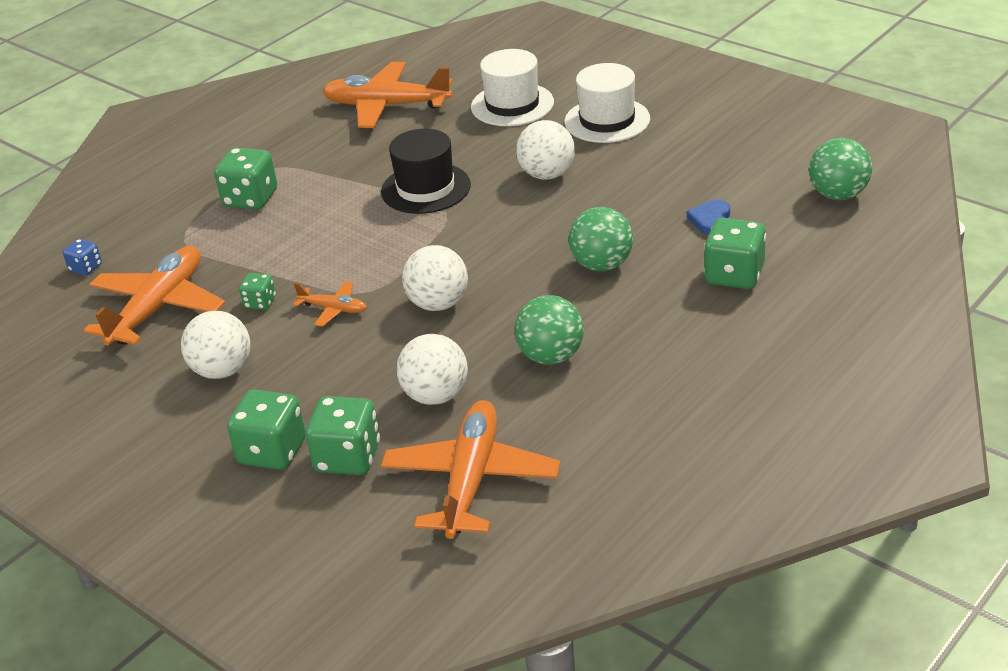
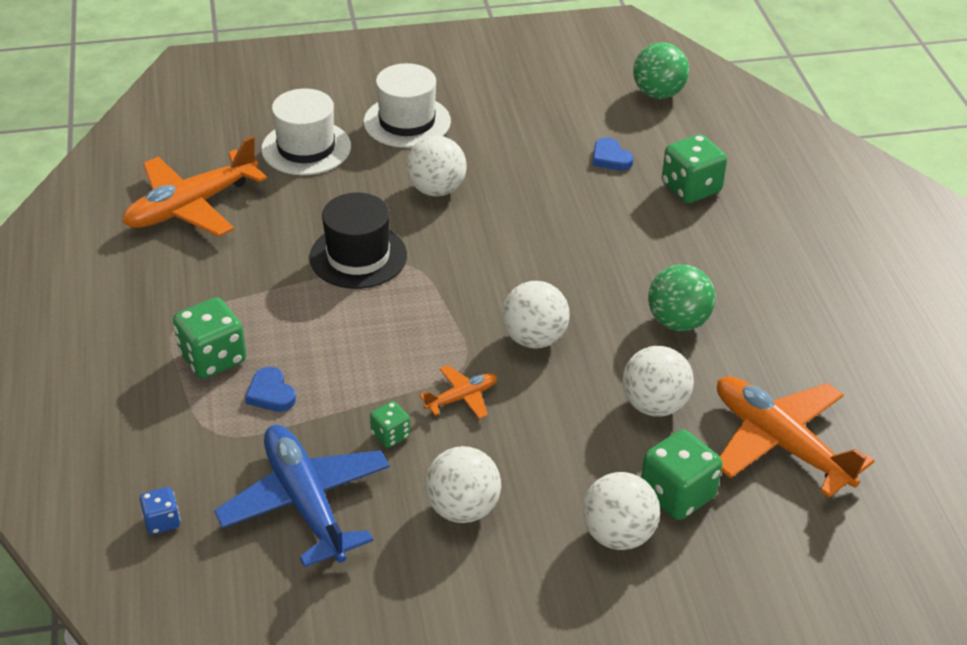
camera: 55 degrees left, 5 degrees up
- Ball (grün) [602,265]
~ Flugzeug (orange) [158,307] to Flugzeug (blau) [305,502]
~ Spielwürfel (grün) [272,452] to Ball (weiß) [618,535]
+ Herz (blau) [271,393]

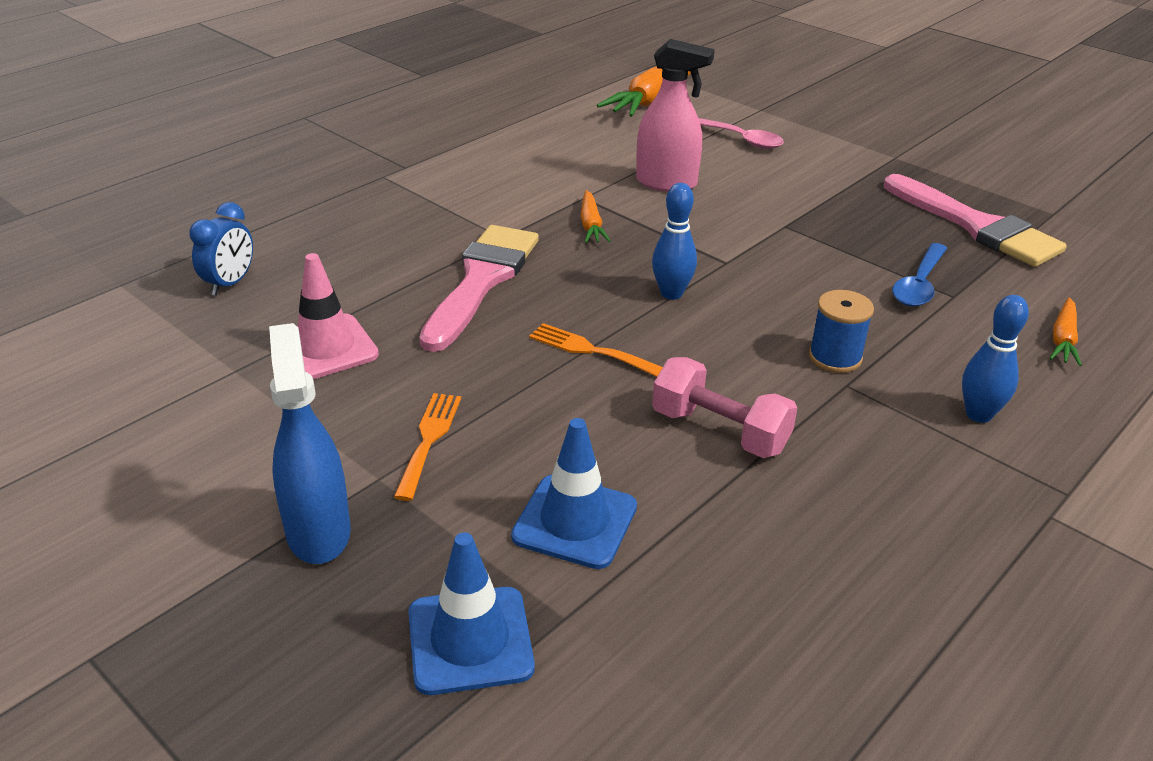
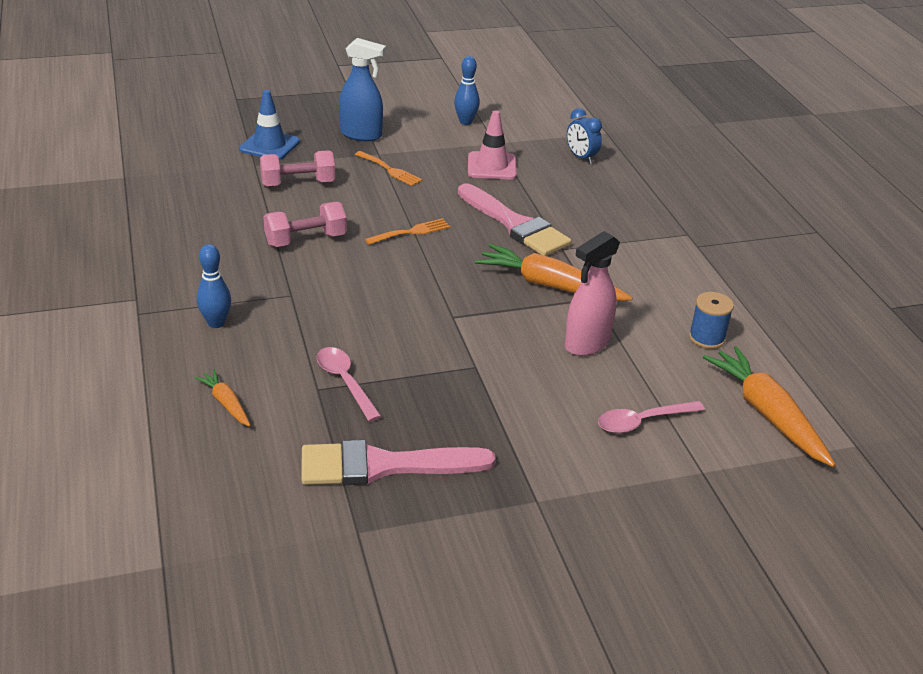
camera: 120 degrees right, 0 degrees up
~ Bowlingkegel (blau) [671,293] to [465,122]
~ Karotte (orange) [591,225] = [549,285] x1.96
~ Löffel (blau) [919,284] to Löffel (rosa) [345,382]
~ Garnrolle (blau) [835,357] to [706,338]
~ Leitkegel (blau) [575,521] to Hantel (rosa) [298,183]

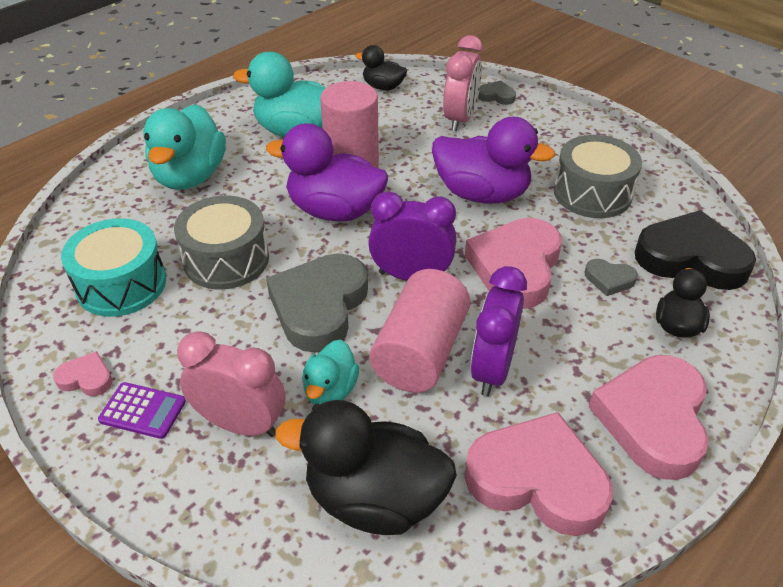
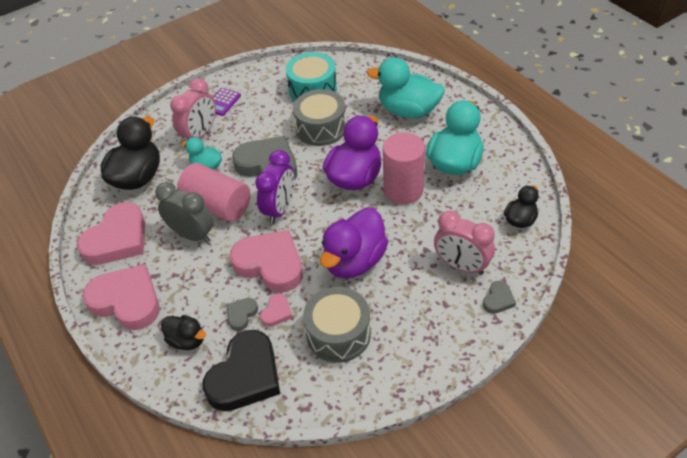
camera: 105 degrees right, 5 degrees up
~ Wecker (lila) [492,369] to Wecker (grau) [192,235]
~ Herz (rosa) [86,378] to [277,312]

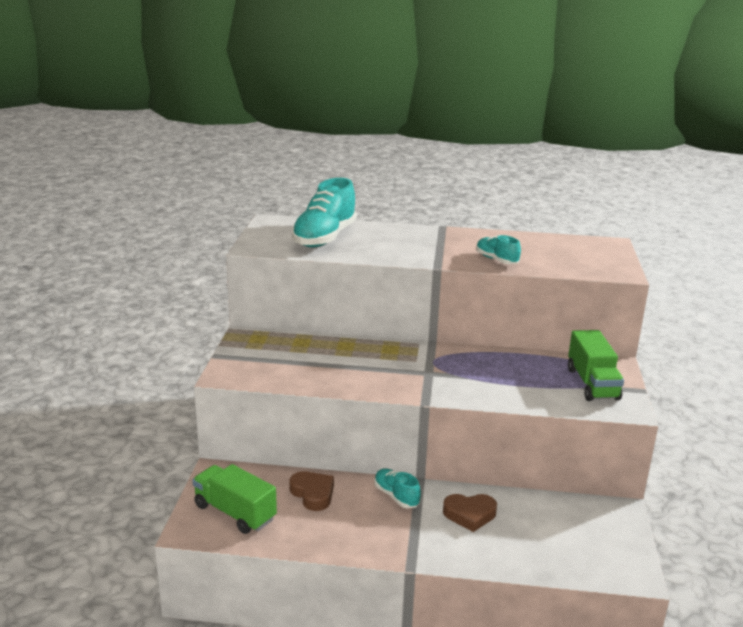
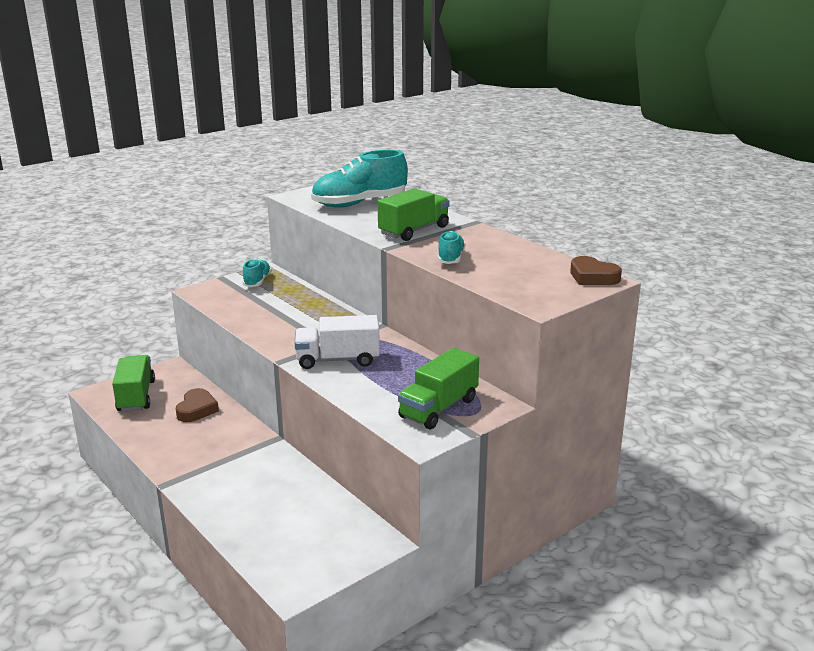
camera: 45 degrees right, 0 degrees up
~ Schuh (türkis) [396,496] to [257,282]
~ Herz (braun) [469,514] to [592,277]
+ Lastwagen (grün) [414,231]
+ Lastwagen (weiß) [338,360]

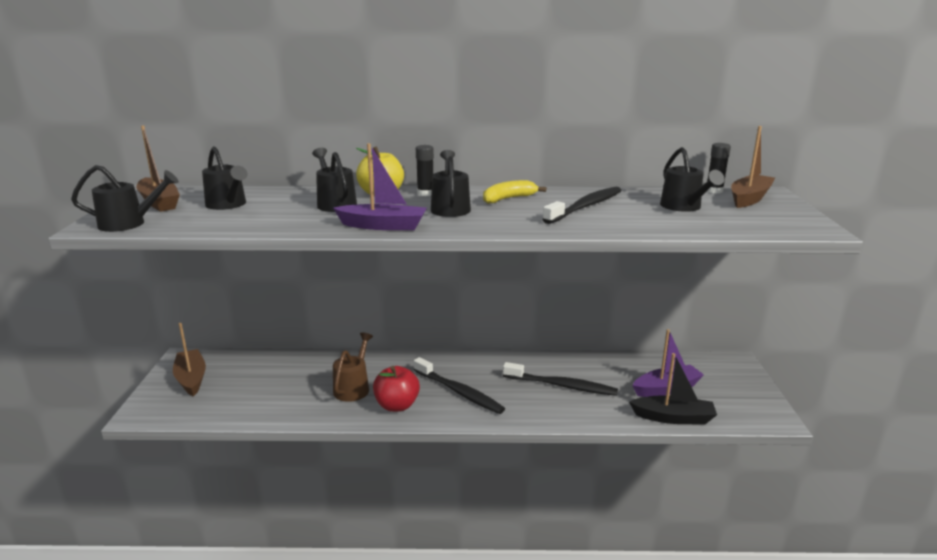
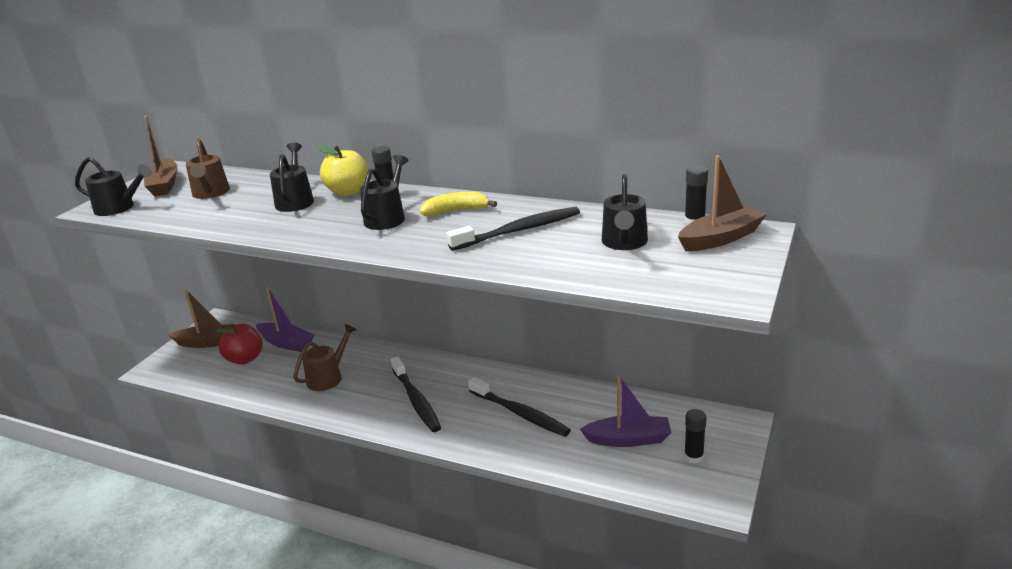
camera: 25 degrees right, 5 degrees up
~ Boot (lila) [383,226] to [286,343]
~ Gießkanne (schwarz) [228,205] to Gießkanne (braun) [210,193]
~ Boot (braun) [191,378] = [209,342] 90 degrees clockwise
- Boot (schwarz) [673,418]
~ Apfel (rot) [397,405] to [245,359]
+ Klebestift (schwarz) [693,457]

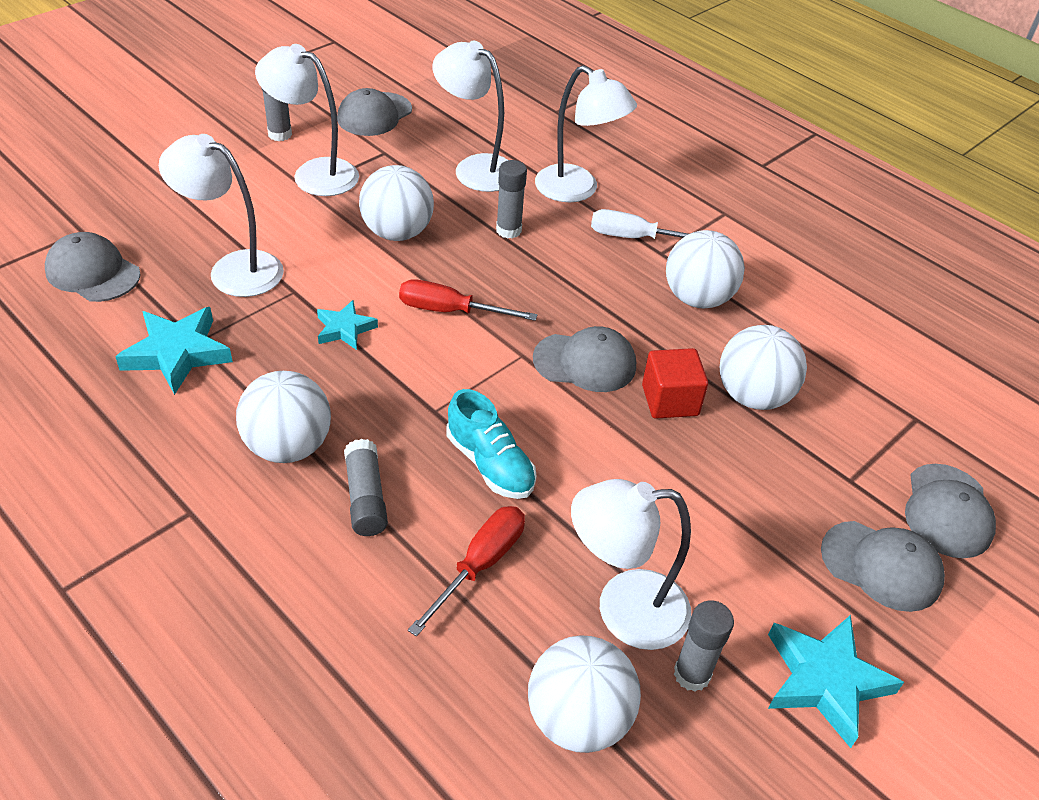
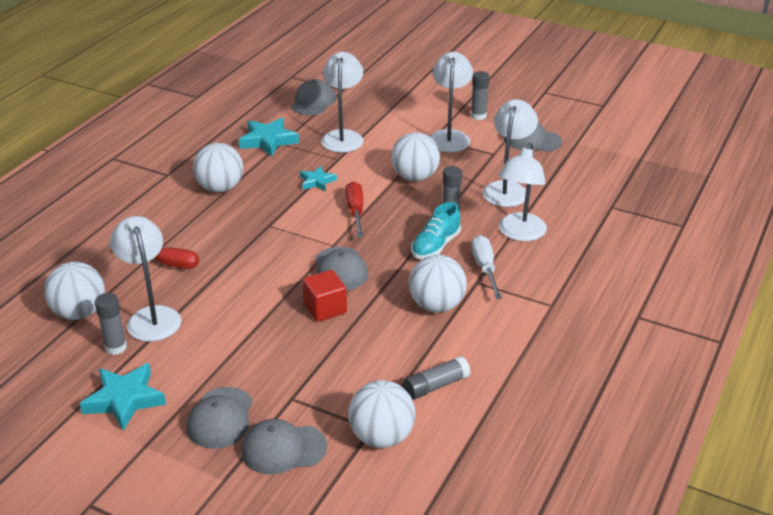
camera: 75 degrees right, 10 degrees down
~ Ball (weiß) [753,396] to [382,437]
~ Schuh (türkis) [490,464] to [435,246]
~ Klebestift (grau) [366,497] to [436,386]

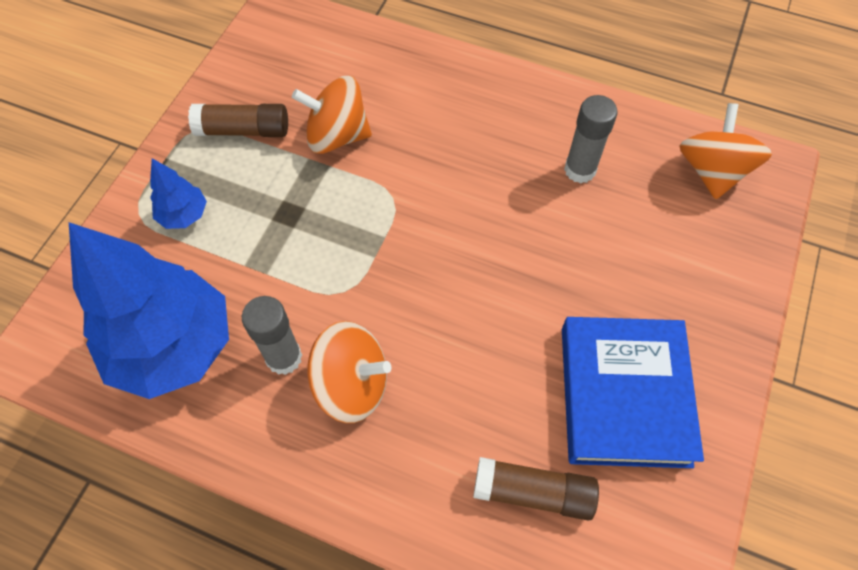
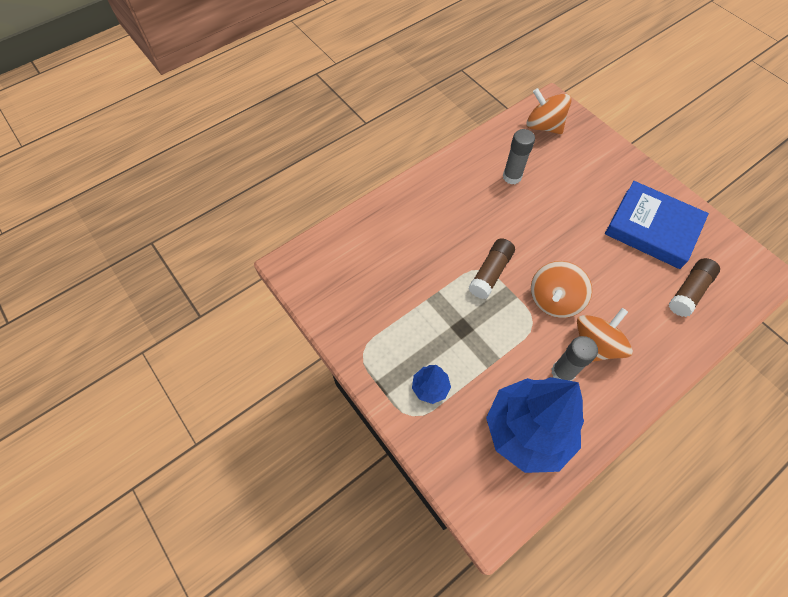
camera: 60 degrees left, 0 degrees up
~ Kreisel (orange) [337,136] to [554,300]
~ Klebestift (braun) [243,130] to [490,273]

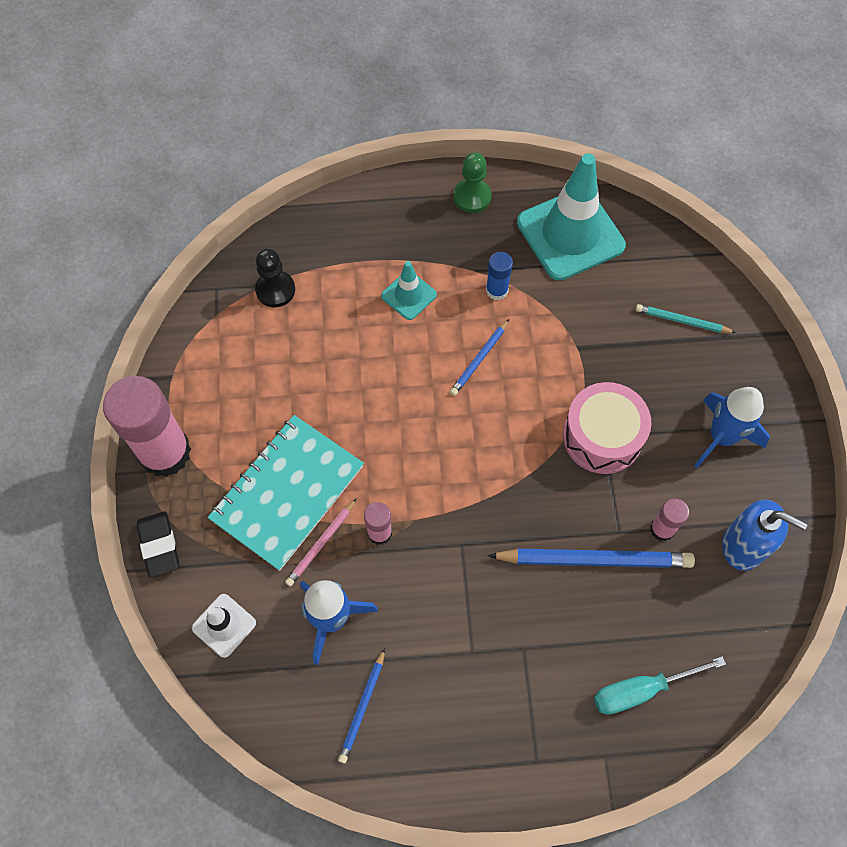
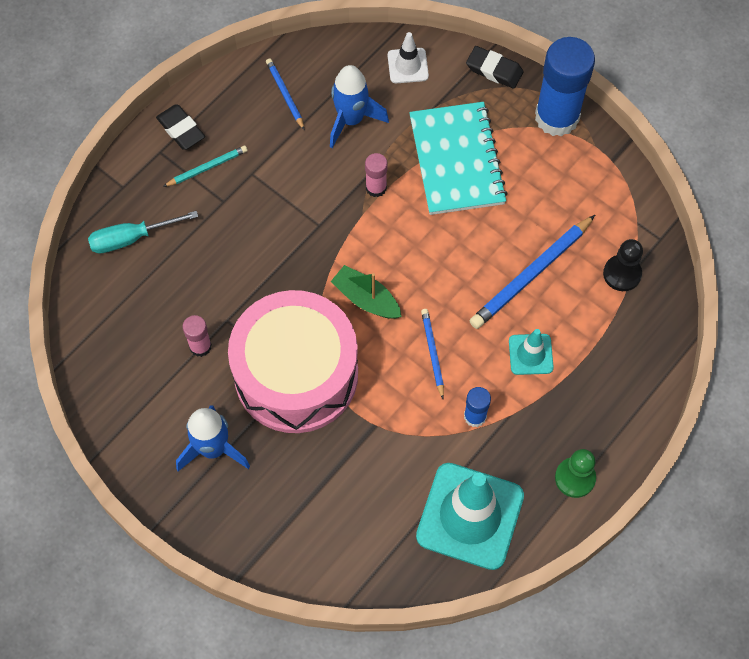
camera: 135 degrees right, 0 degrees up
~ Bleistift (türkis) [682,321] to [207,167]
~ Klebestift (rosa) [165,452] to Klebestift (blau) [557,117]
~ Trommel (rosa) [602,436] = [296,374] x1.67
- Bleistift (rosa) [321,544]
- Seifenspender (blau) [744,545]
~ Bleistift (blau) [594,559] to [531,275]
~ Schraubenzieher (türkis) [641,690] = [131,238] 135 degrees counterclockwise
+ Radiergummi (schwarz) [181,130]
+ Boot (grün) [366,299]

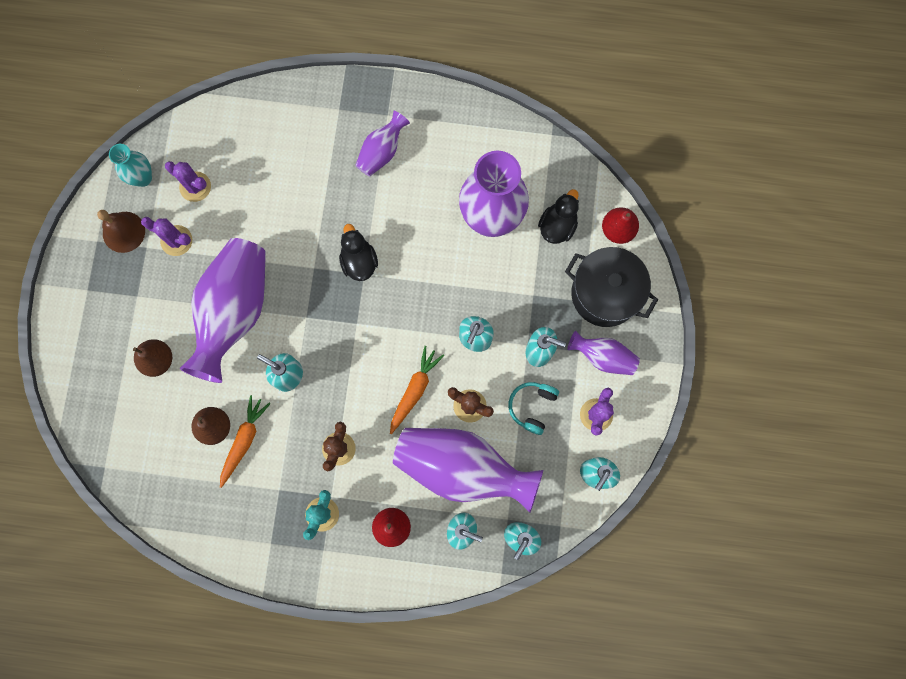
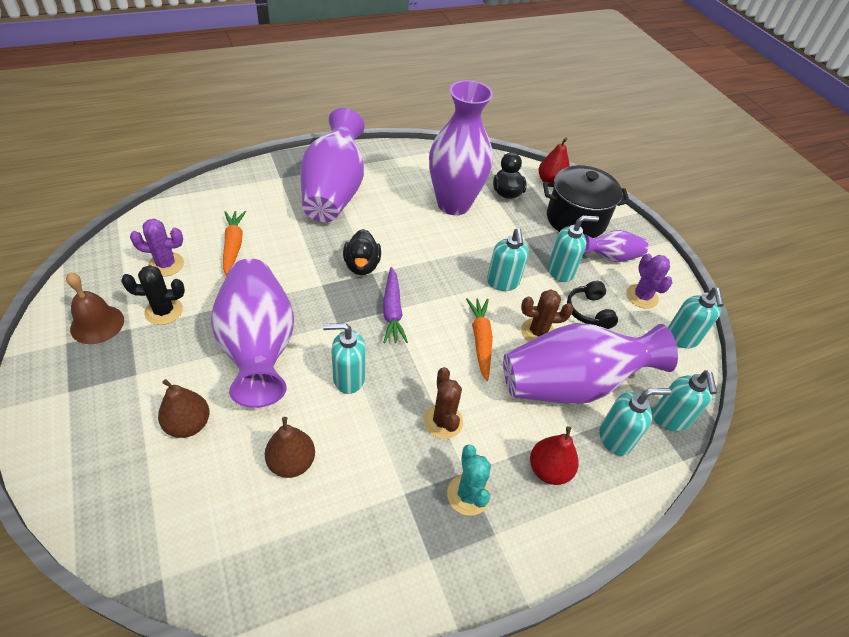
camera: 35 degrees left, 30 degrees down
~ Vase (lila) [382,151] = [334,191] x2.00
- Vase (türkis) [143,178]
~ Kaktus (lila) [176,240] to Kaktus (schwarz) [164,311]
~ Ente (schwarz) [359,261] = [362,265] 135 degrees counterclockwise
~ Kopfhörer (türkis) [532,407] to Kopfhörer (schwarz) [589,311]
~ Karotte (orange) [244,440] to [233,246]
+ Karotte (lila) [392,311]

